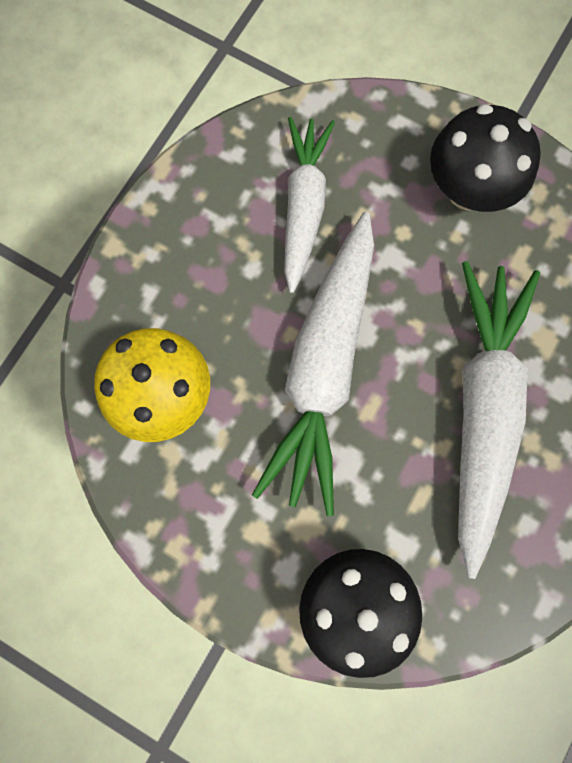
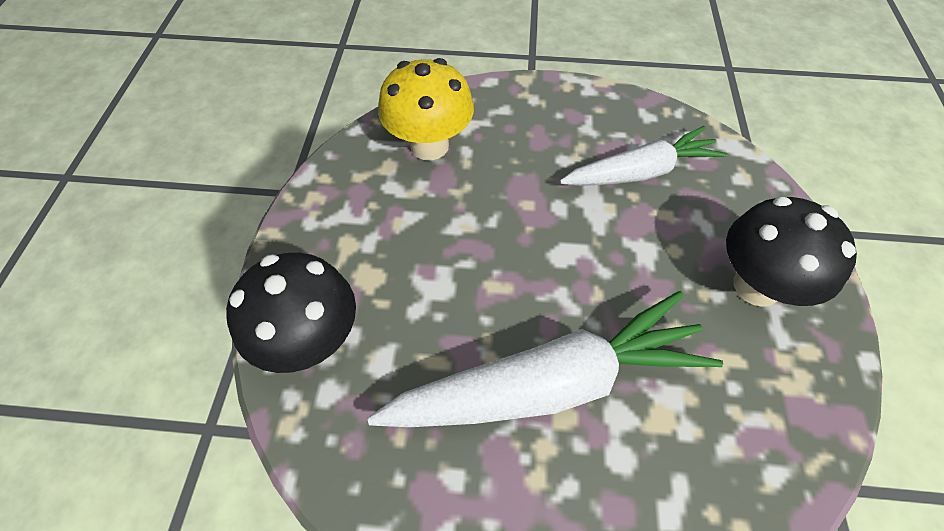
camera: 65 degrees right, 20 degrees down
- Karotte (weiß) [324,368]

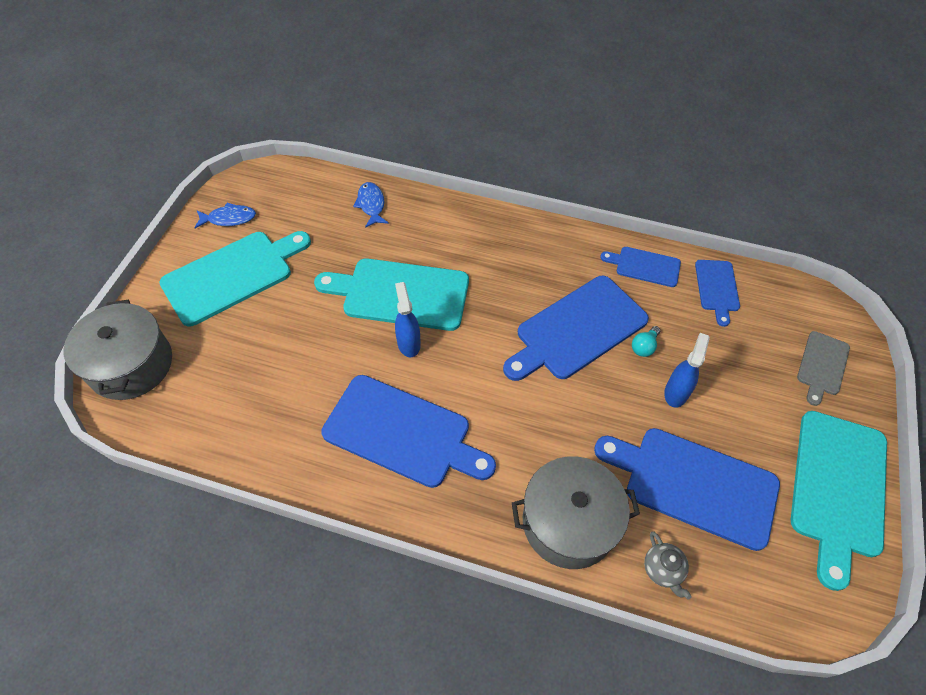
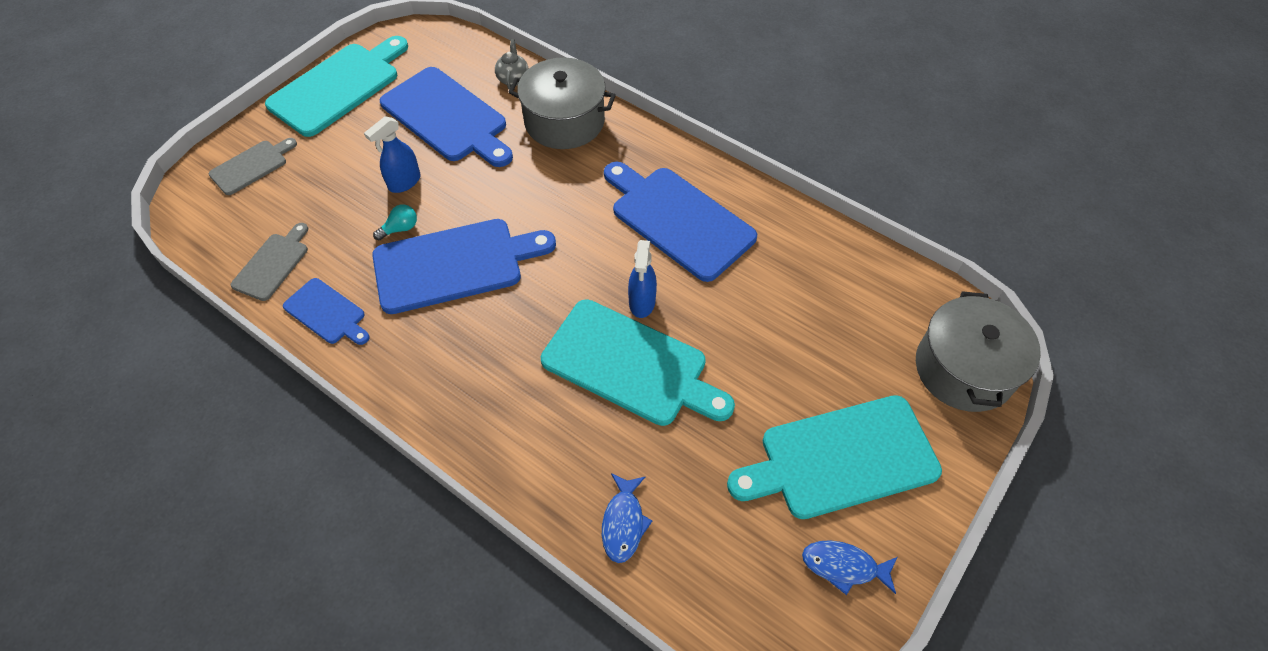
camera: 160 degrees left, 0 degrees up
~ Schneidebrett (blau) [717,288] to Schneidebrett (grau) [272,264]

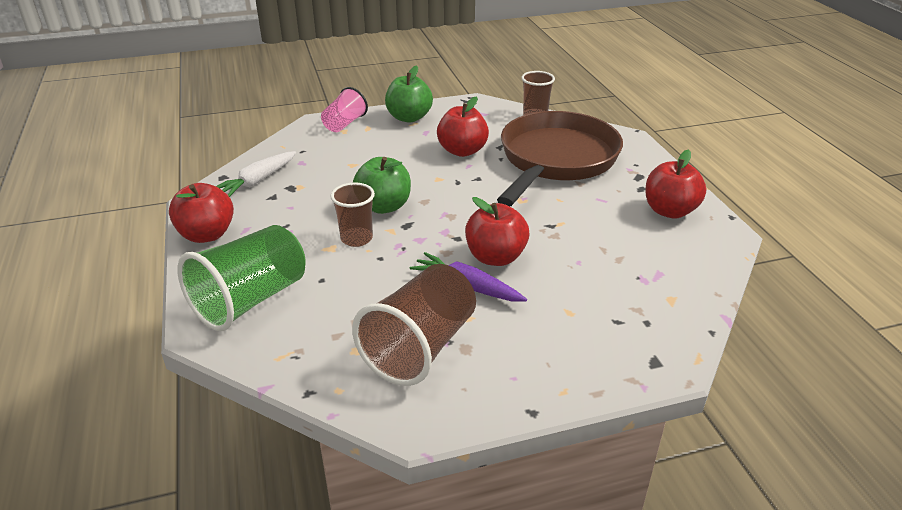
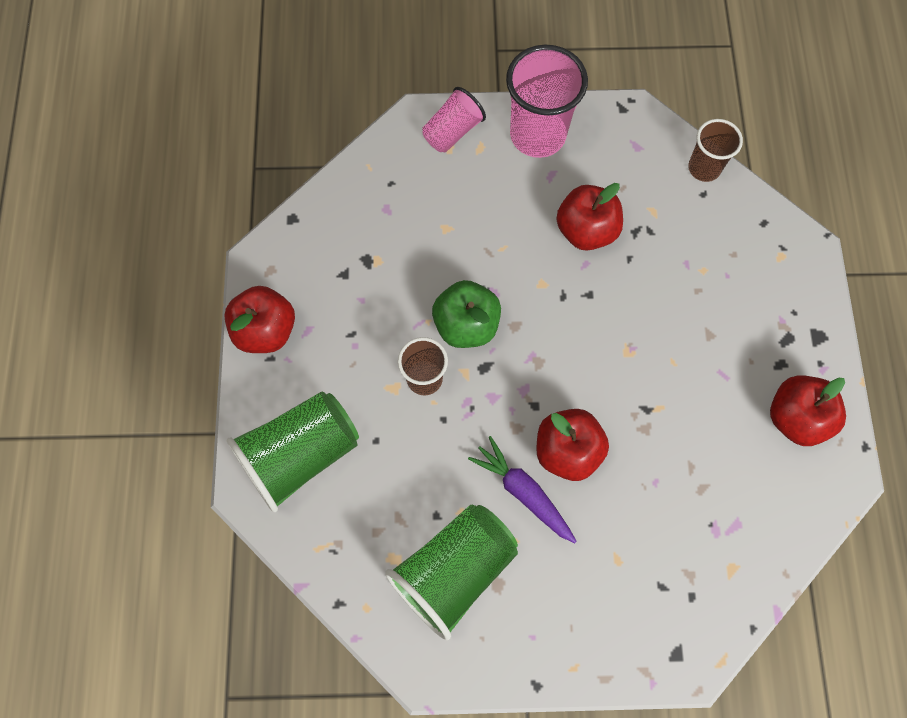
camera: 15 degrees right, 35 degrees up
~ Apfel (grün) [409,118] to Becher (rosa) [537,135]
- Pfanne (braun) [556,160]
- Karotte (weiß) [257,181]
~ Becher (braun) [420,347] to Becher (grün) [454,571]

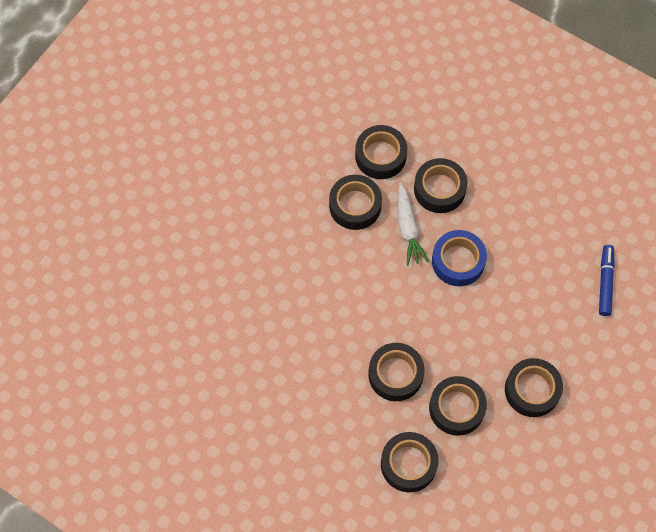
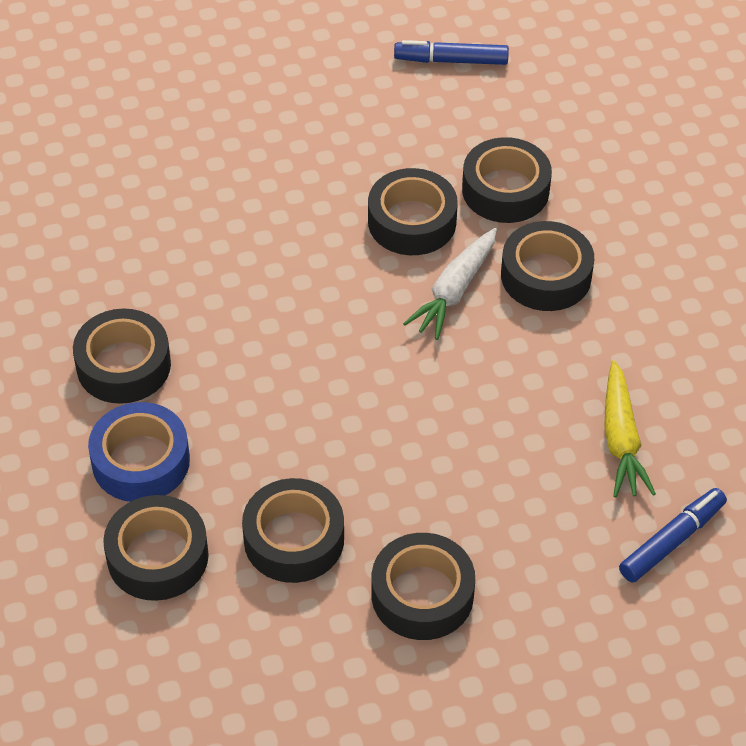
camera: 40 degrees right, 15 degrees down
~ Klebeband (blau) [458,261] to [141,461]
~ Klebeband (schwarz) [395,374] to [123,365]
+ Filzstift (blau) [451,60]
+ Karotte (gelb) [621,440]

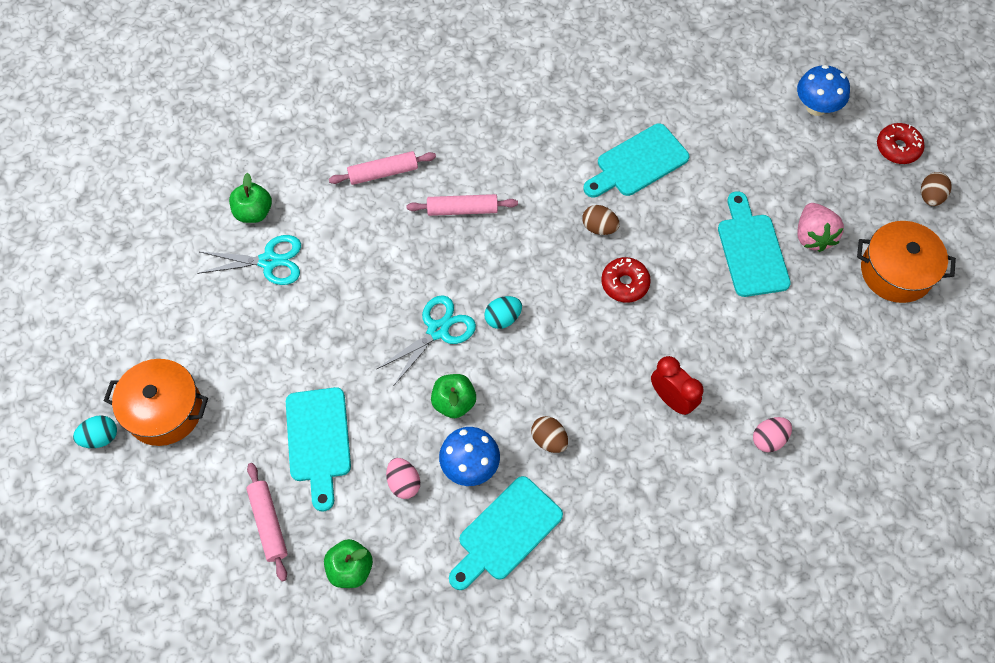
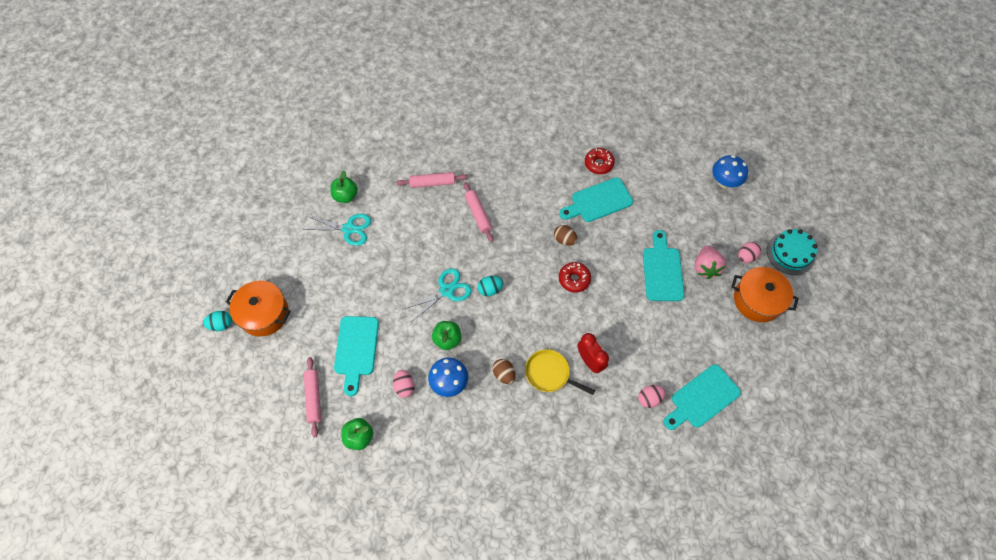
camera: 10 degrees right, 0 degrees up
~ Donut (rot) [897,148] to [598,164]
~ Ei (braun) [930,196] to Kuchen (türkis) [790,253]
~ Nudelholz (rosa) [462,209] = [478,214] 60 degrees clockwise
~ Schneidebrett (türkis) [506,532] to [702,398]
+ Ei (rosa) [746,257]
+ Pfanne (gelb) [549,373]

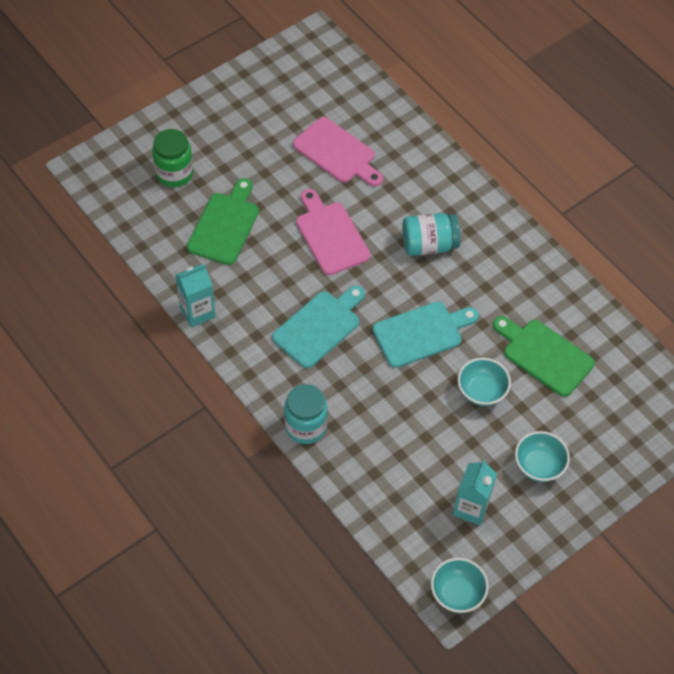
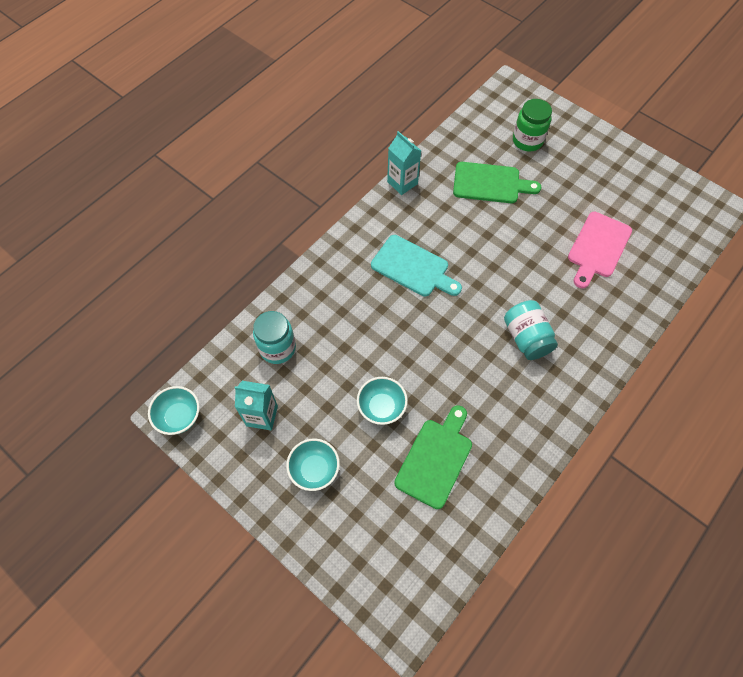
camera: 80 degrees right, 5 degrees up
- Schneidebrett (rosa) [330,235]
- Schneidebrett (türkis) [421,333]
~ Einmachglas (türkis) [305,426] to [277,348]

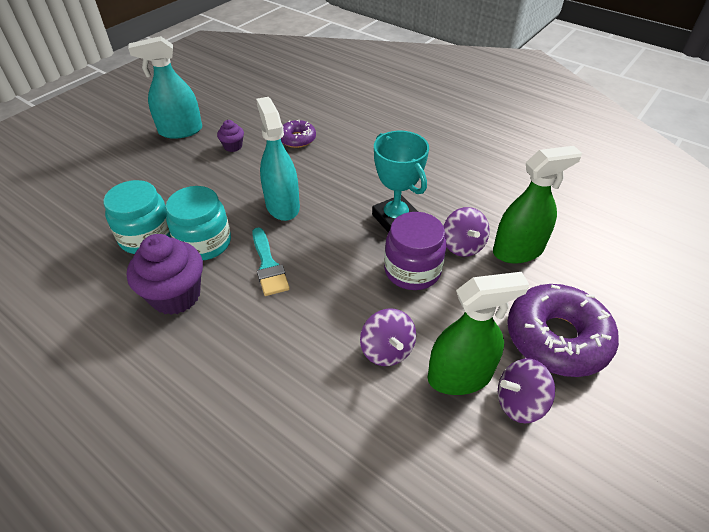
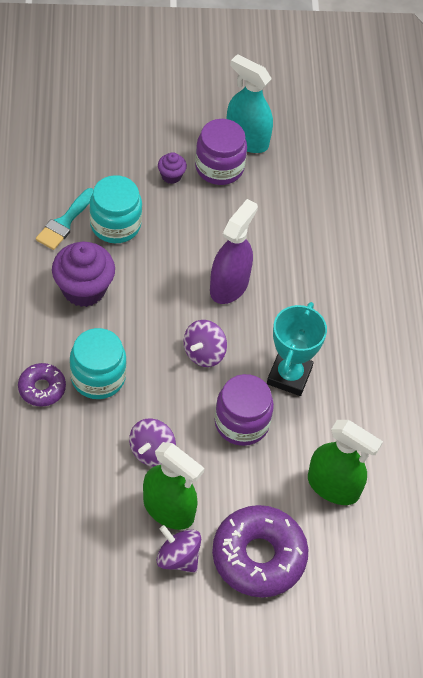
camera: 45 degrees right, 10 degrees up
~ Sprühflasche (türkis) [282,206] to Sprühflasche (lila) [229,286]
~ Muffin (lila) [233,146] to [171,176]
~ Donut (lila) [297,139] to [42,388]
~ Einmachglas (türkis) [204,243] to [98,377]
~ Kreisel (lila) [462,245] to [204,353]
~ Pinsel (türkis) [268,265] to [65,222]
+ Einmachglas (lila) [219,167]

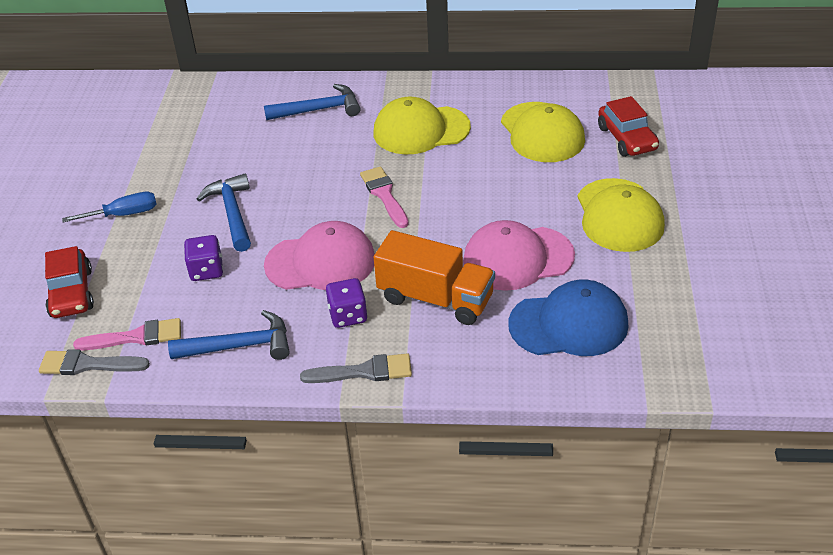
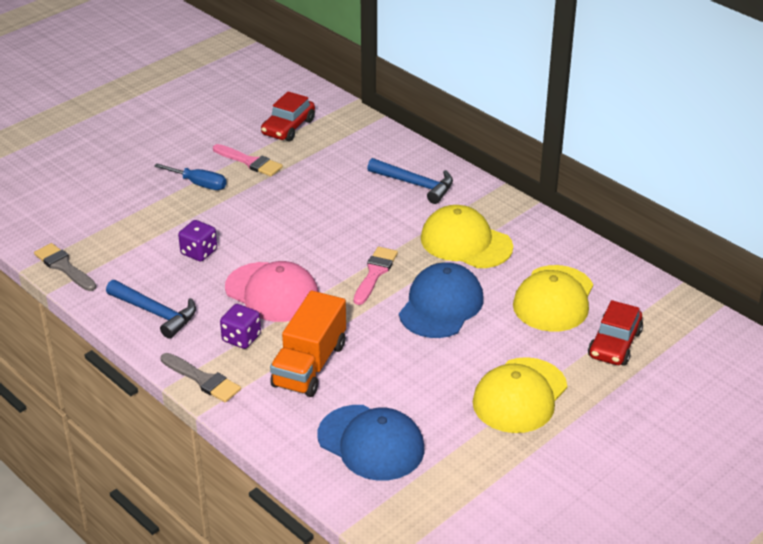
camera: 40 degrees right, 5 degrees down
- Hammer (blau) [232,213]
- Kappe (rosa) [518,258]
~ Lastwagen (orange) [435,298] = [309,365] 45 degrees clockwise
~ Auto (rot) [71,293] to [288,127]
~ Pinsel (rosa) [136,337] to [250,162]
+ Kappe (blau) [441,305]

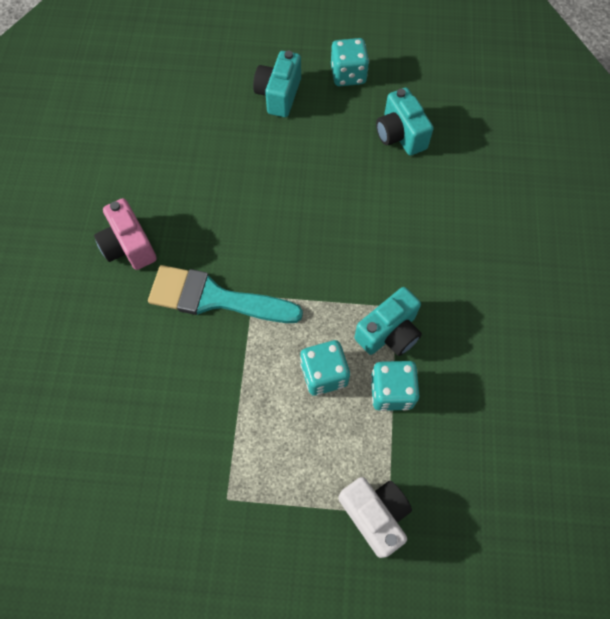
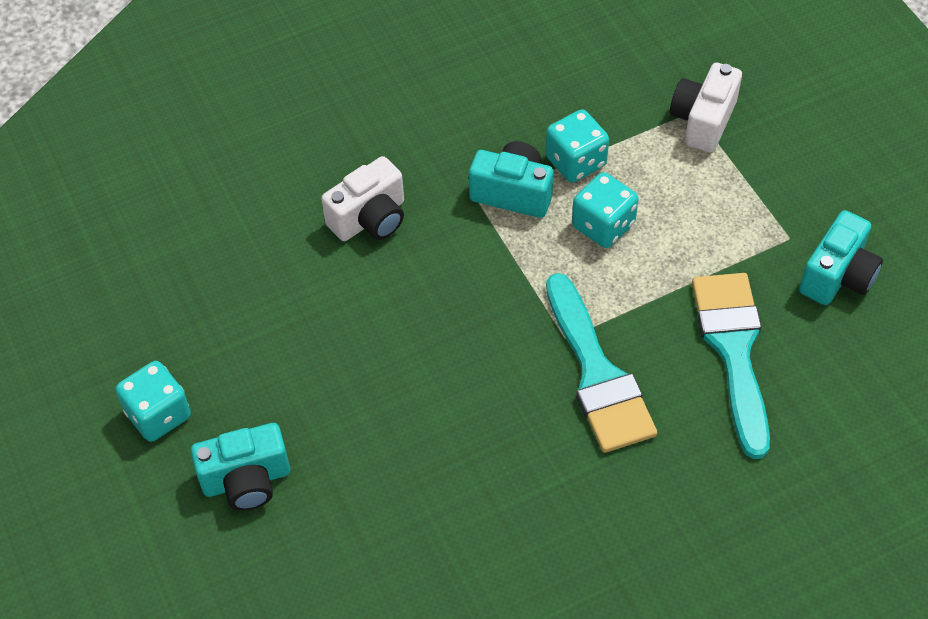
camera: 120 degrees left, 10 degrees down
~ Kamera (türkis) [400,135] to [837,276]
- Kamera (rosa) [129,246]
+ Kamera (weiß) [370,218]
+ Pinsel (türkis) [734,350]

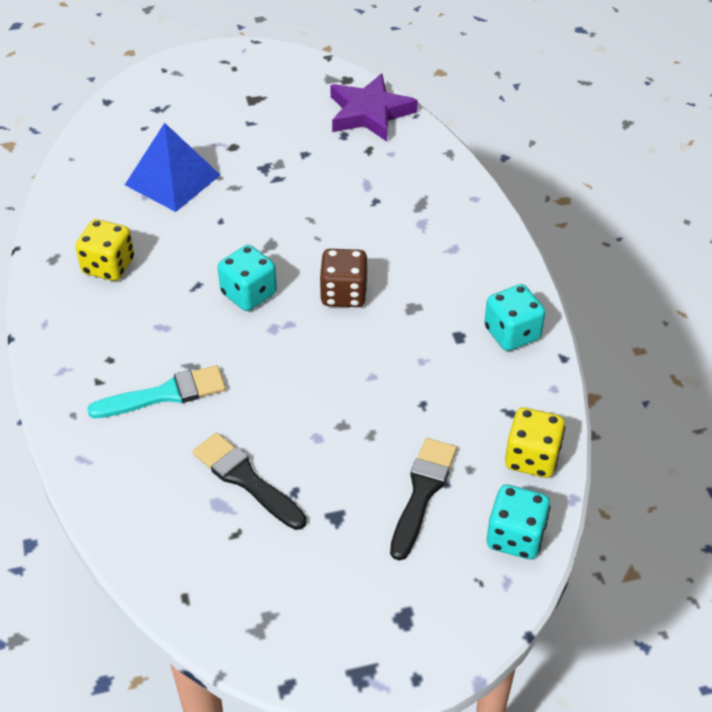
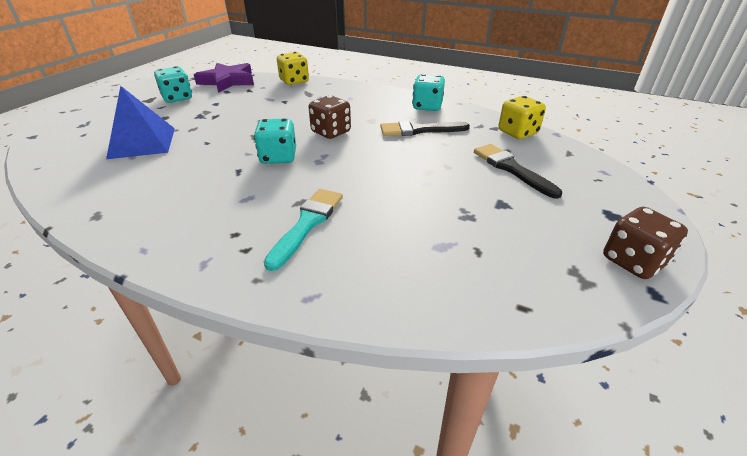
camera: 50 degrees left, 10 degrees down
~ Spielwürfel (gelb) [108,266] to [294,81]
~ Pinsel (schwarz) [246,479] to [419,130]
~ Spielwürfel (türkis) [515,537] to [177,98]
+ Spielwürfel (braun) [633,261]

